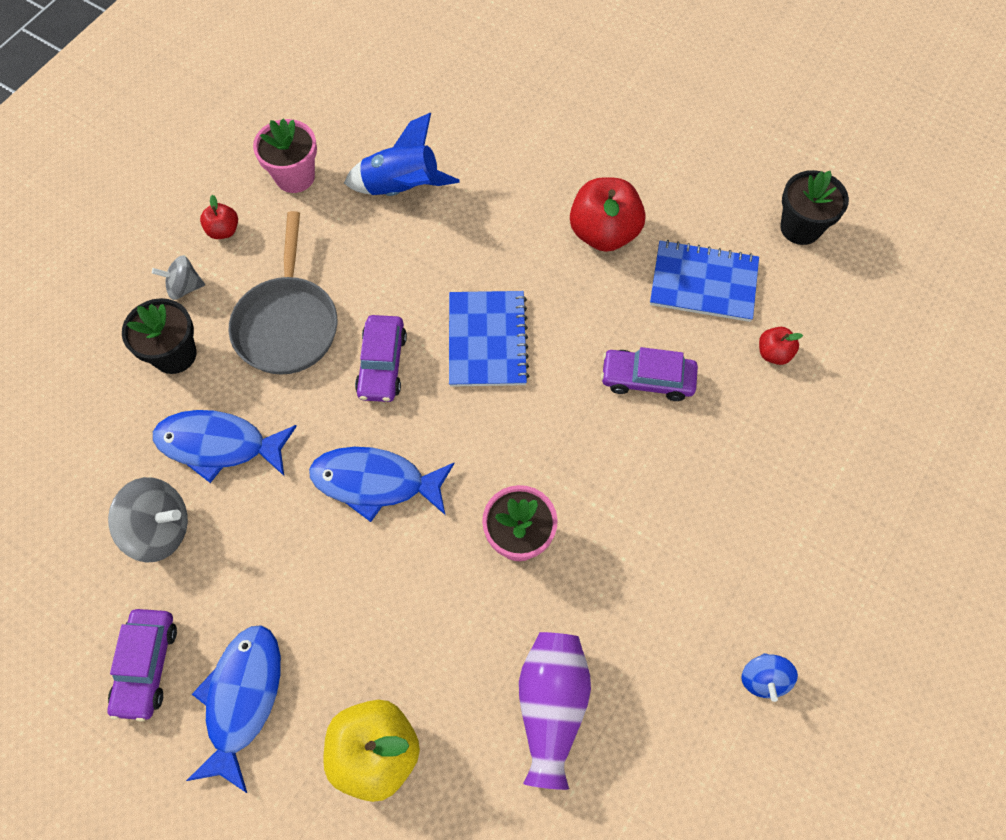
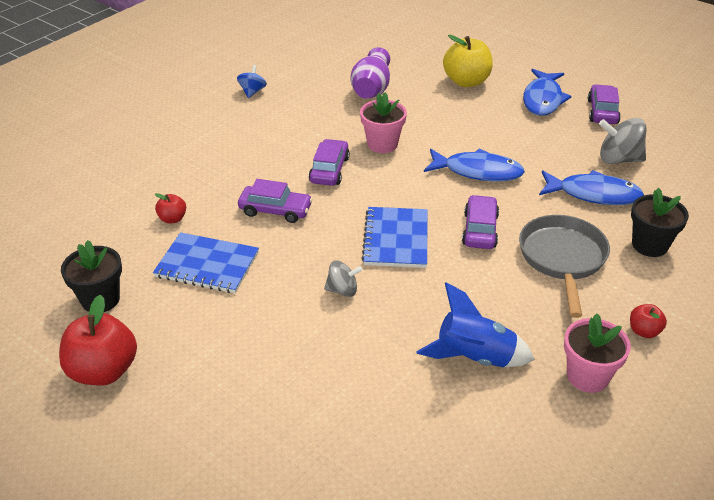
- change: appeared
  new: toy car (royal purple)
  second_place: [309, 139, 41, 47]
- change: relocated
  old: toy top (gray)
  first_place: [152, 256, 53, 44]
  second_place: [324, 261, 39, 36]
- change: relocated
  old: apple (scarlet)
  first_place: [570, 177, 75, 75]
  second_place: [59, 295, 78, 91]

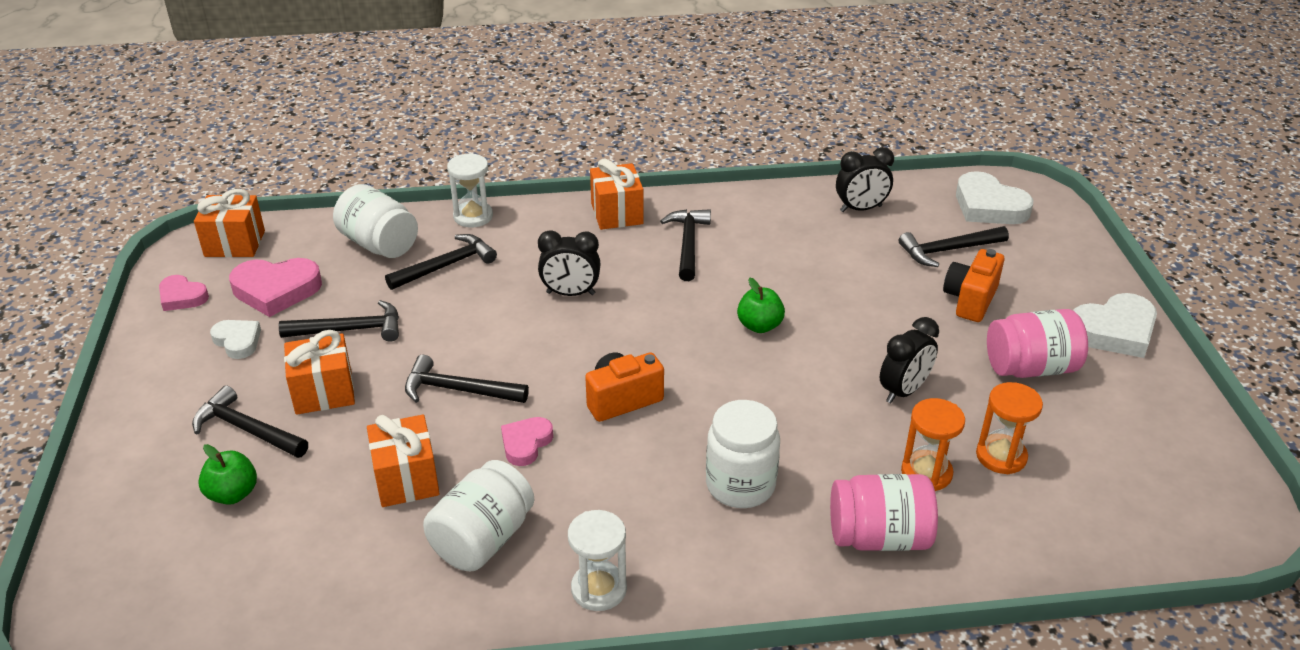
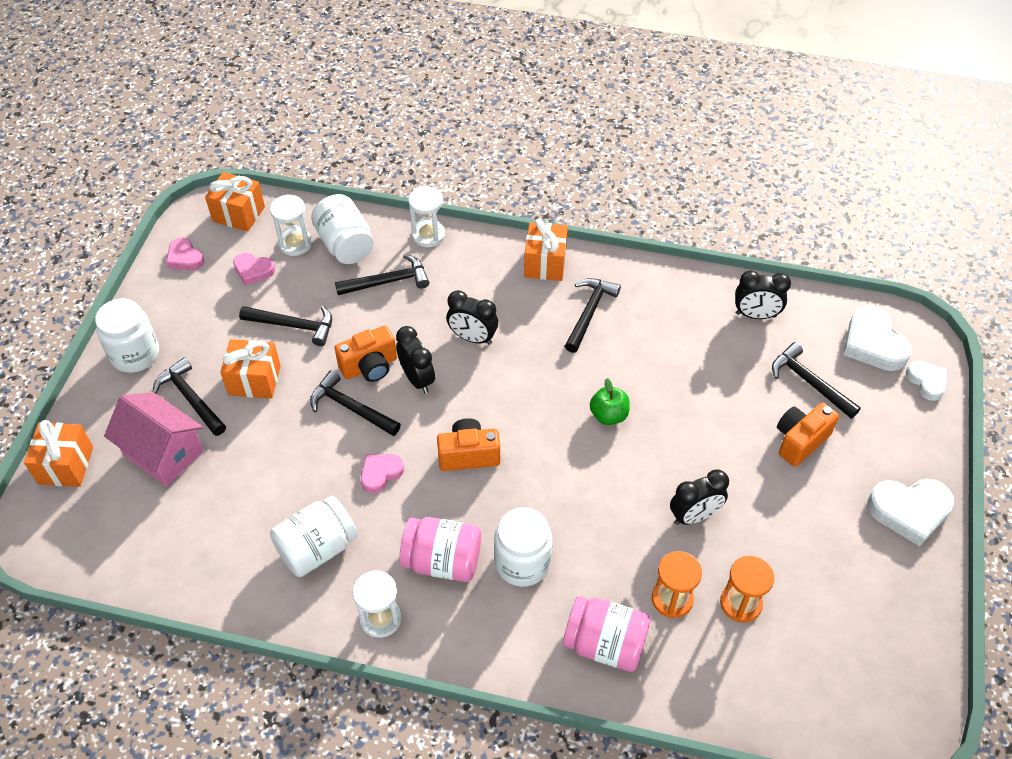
- change: appeared
  new: preserve jar (pure white)
  second_place: [95, 298, 64, 75]
- change: appeared
  new: sandglass (pure white)
  second_place: [270, 194, 42, 62]
- change: appeared
  new: camera (bright orange)
  second_place: [334, 325, 63, 57]
- change: appeared
  new: bedside clock (ebony)
  second_place: [396, 326, 39, 67]
- change: relocated
  old: heart shape (pure white)
  first_place: [210, 320, 51, 39]
  second_place: [906, 360, 41, 41]
- change: relocated
  old: wrapped gift (bright orange)
  first_place: [367, 415, 73, 92]
  second_place: [24, 420, 69, 67]
- change: relocated
  old: preserve jar (rosy)
  first_place: [987, 309, 101, 69]
  second_place: [400, 517, 81, 65]
- change: exchanged
  old: apple (leaf-green)
  new: toy house (rosy)
  first_place: [198, 444, 59, 61]
  second_place: [104, 392, 100, 95]
- change: spun
  old: carpenter's hammer (ebony)
  first_place: [899, 226, 110, 41]
  second_place: [772, 342, 89, 77]
  degrees: 45
- change: size
  old: heart shape (rosy)
  first_place: [229, 258, 93, 59]
  second_place: [233, 253, 42, 32]
  factor: 0.59

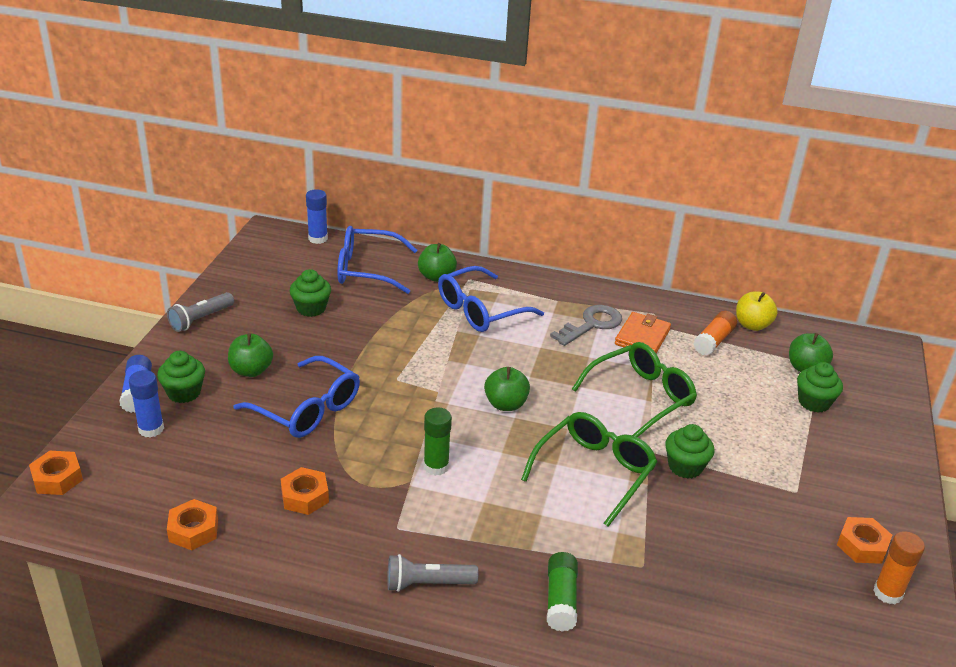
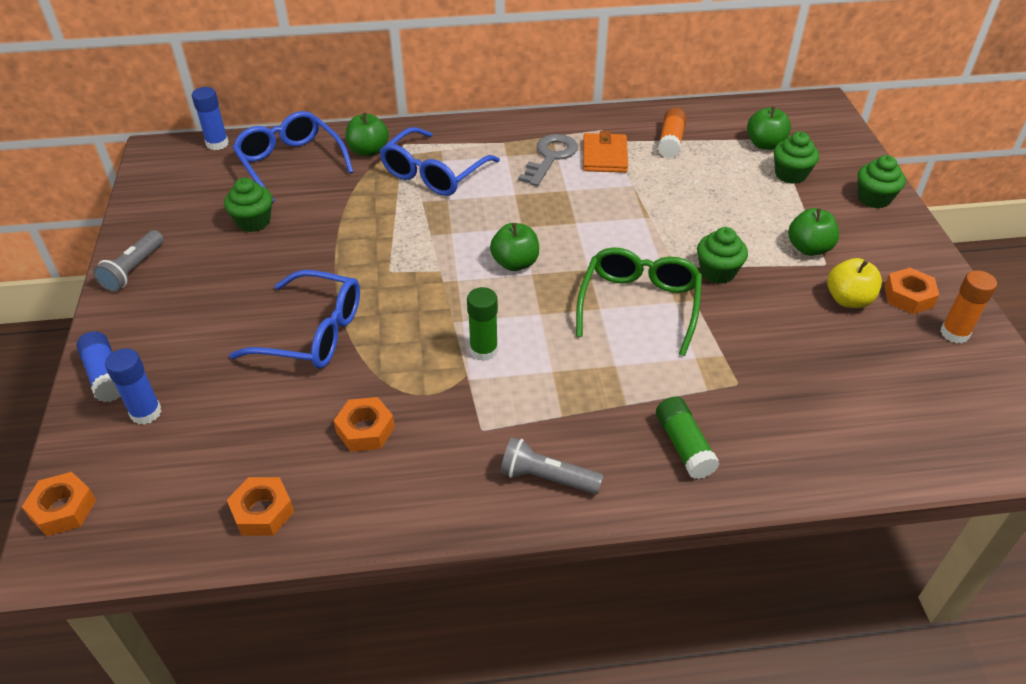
- change: missing
  old: spectacles (leaf-green)
  first_place: [572, 342, 125, 95]
- change: relocated
  old: cupcake (leaf-green)
  first_place: [157, 351, 48, 52]
  second_place: [858, 155, 48, 54]
- change: relocated
  old: apple (leaf-green)
  first_place: [228, 333, 45, 44]
  second_place: [788, 208, 51, 48]
- change: relocated
  old: apple (golden)
  first_place: [736, 292, 42, 39]
  second_place: [827, 258, 55, 50]
- change: spun
  old: spectacles (royal blue)
  first_place: [337, 226, 80, 68]
  second_place: [233, 111, 121, 91]
  degrees: 75
- change: spun
  old: flashlight (gray)
  first_place: [387, 554, 91, 38]
  second_place: [500, 437, 103, 57]
  degrees: 45

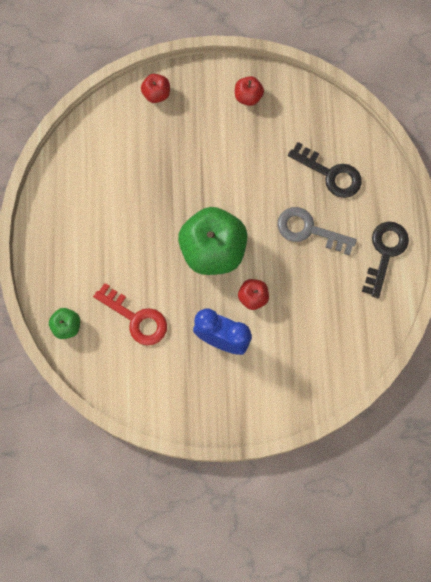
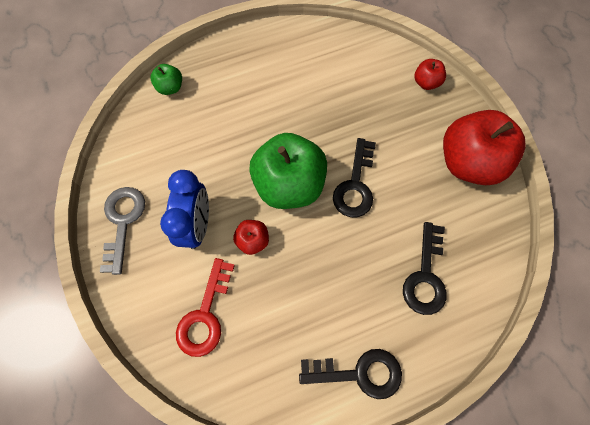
- change: appeared
  new: key (ebony)
  second_place: [333, 138, 43, 79]
- change: relocated
  old: key (scarlet)
  first_place: [93, 283, 74, 62]
  second_place: [176, 258, 59, 99]
- change: relocated
  old: key (gray)
  first_place: [277, 207, 80, 49]
  second_place: [100, 187, 45, 88]
- change: size
  old: apple (scarlet)
  first_place: [235, 76, 29, 30]
  second_place: [443, 110, 83, 75]
  factor: 2.21

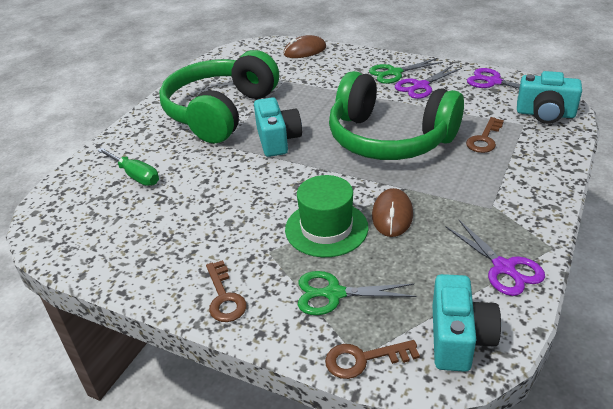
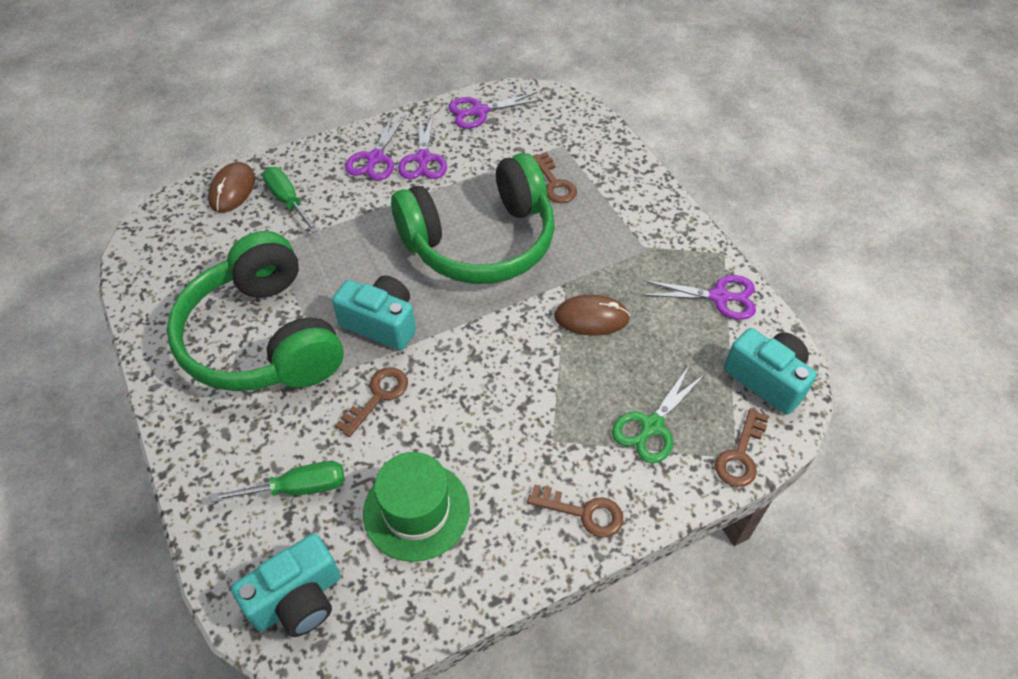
- change: appeared
  new: hand screwdriver (leaf-green)
  second_place: [262, 167, 56, 66]
- change: appeared
  new: key (russet)
  second_place: [335, 367, 73, 70]
- change: relocated
  old: tall hat (leaf-green)
  first_place: [285, 175, 83, 82]
  second_place: [363, 452, 107, 110]
- change: relocated
  old: camera (turquoise)
  first_place: [517, 71, 65, 53]
  second_place: [231, 533, 109, 104]
- change: colour
  old: shears (leaf-green)
  new: shears (royal purple)
  first_place: [369, 58, 74, 26]
  second_place: [345, 115, 61, 66]
- change: spun
  old: mouse (russet)
  first_place: [372, 188, 41, 49]
  second_place: [554, 295, 76, 41]
  degrees: -45

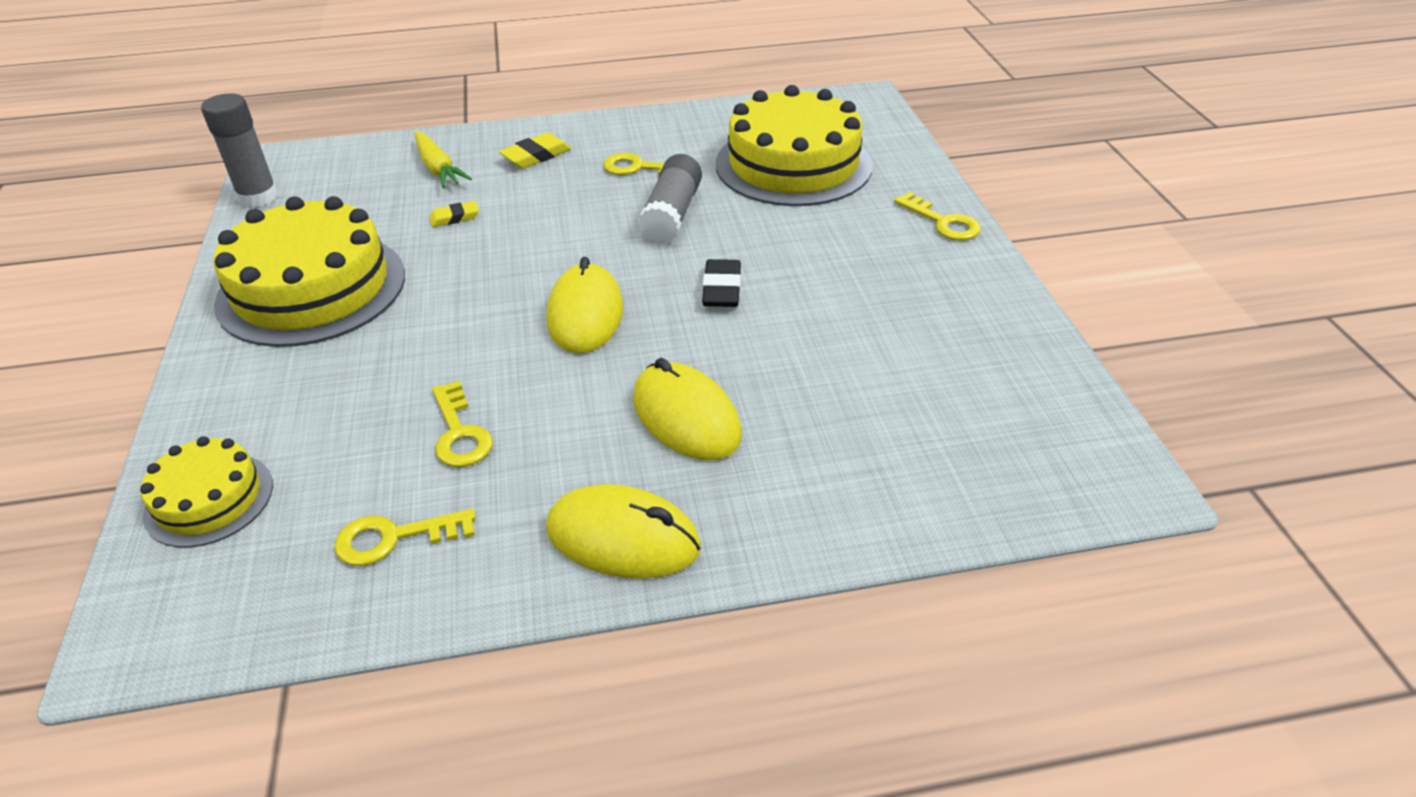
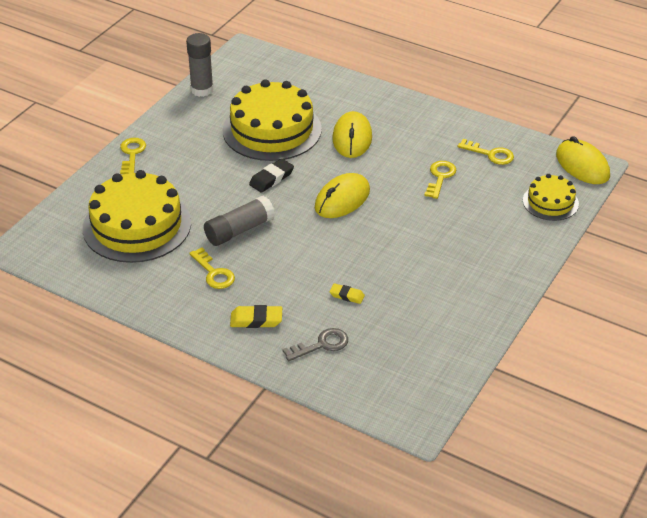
- change: relocated
  old: glue (gray)
  first_place: [201, 93, 77, 115]
  second_place: [186, 33, 28, 64]
- change: relocated
  old: cake (golden)
  first_place: [214, 196, 191, 151]
  second_place: [223, 79, 99, 82]
- change: relocated
  old: mouse (golden)
  first_place: [546, 484, 155, 95]
  second_place: [556, 136, 54, 48]
- change: exchanged
  old: carrot (golden)
  new: key (gray)
  first_place: [415, 131, 57, 57]
  second_place: [282, 328, 66, 33]

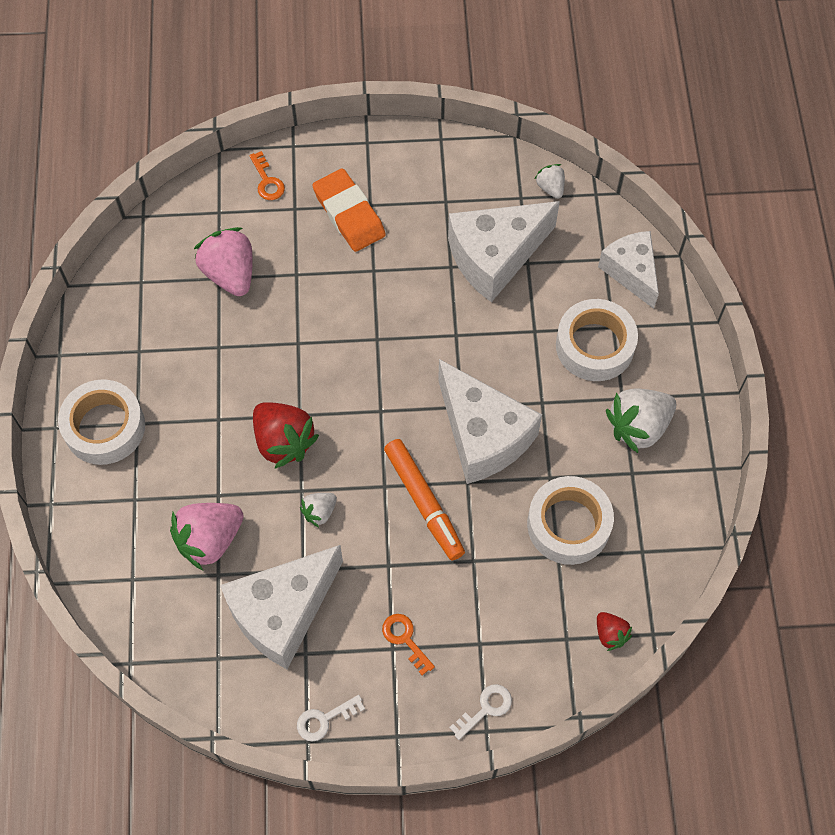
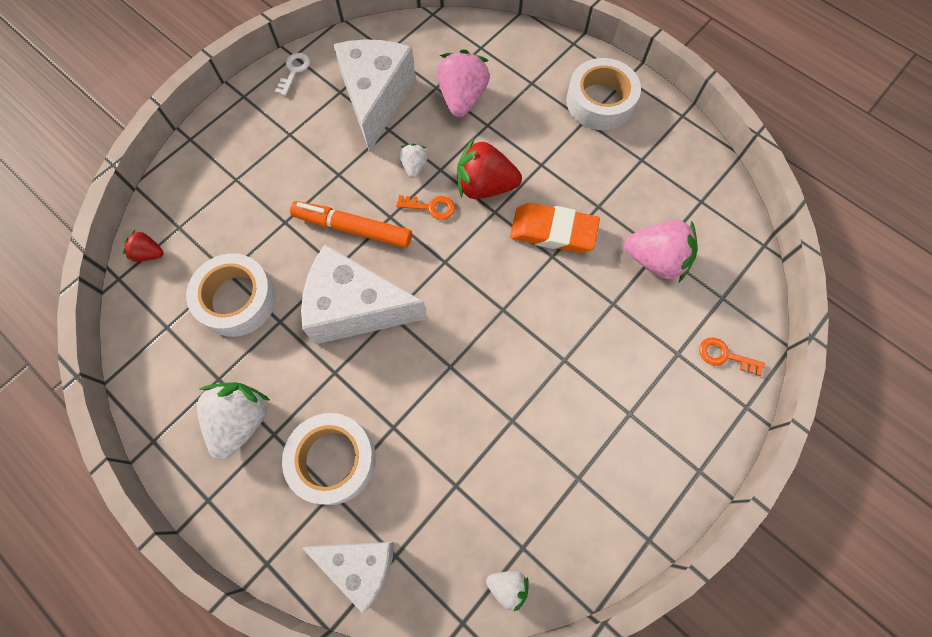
- change: missing
  old: cheese wedge (pure white)
  first_place: [448, 201, 112, 101]
- change: missing
  old: key (pure white)
  first_place: [449, 684, 63, 56]
- change: relocated
  old: gum eraser (bright orange)
  first_place: [312, 168, 74, 84]
  second_place: [510, 203, 90, 50]
- change: relocated
  old: key (bright orange)
  first_place: [382, 614, 53, 61]
  second_place: [396, 195, 59, 25]

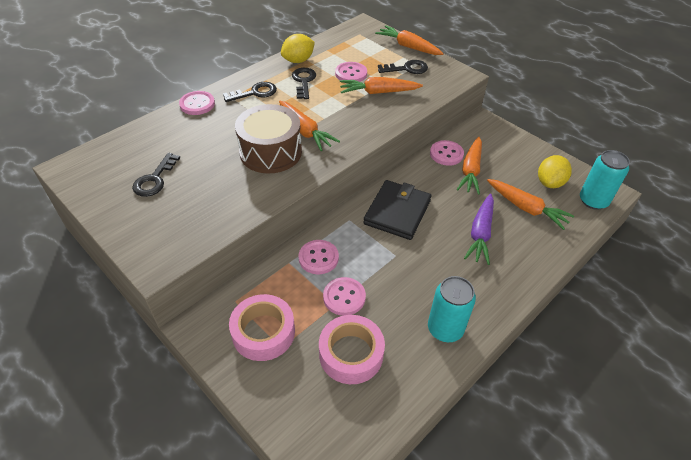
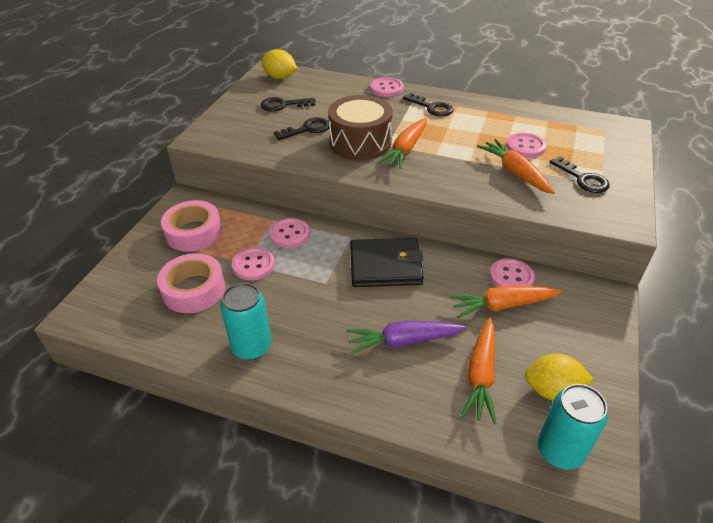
- change: missing
  old: carrot (bright orange)
  first_place: [375, 25, 68, 30]
- change: relocated
  old: toy lemon (golden)
  first_place: [281, 34, 34, 29]
  second_place: [261, 49, 36, 30]
- change: relocated
  old: key (ebony)
  first_place: [292, 68, 24, 31]
  second_place: [274, 117, 55, 23]

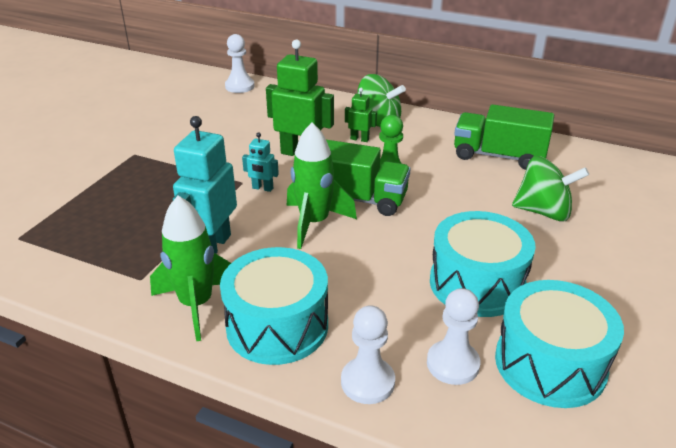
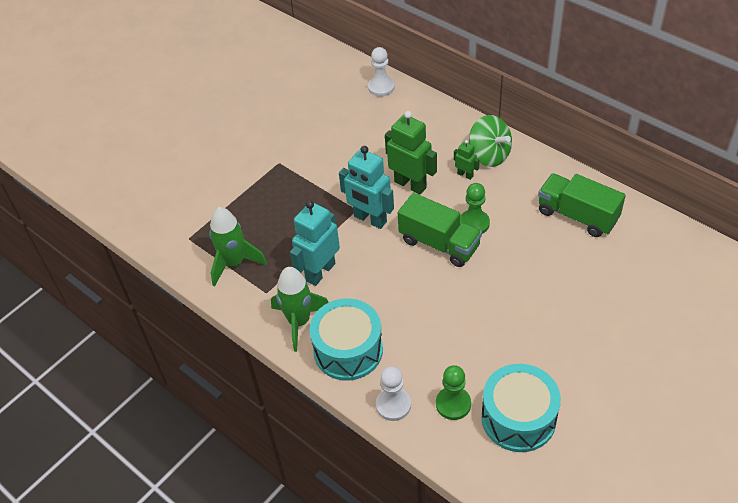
- change: missing
  old: toy drum (turquoise)
  first_place: [430, 211, 106, 106]
- change: missing
  old: toy top (leaf-green)
  first_place: [512, 156, 77, 66]
- change: relocated
  old: toy rocket (leaf-green)
  first_place: [287, 122, 70, 127]
  second_place: [209, 207, 58, 79]
- change: colour
  old: pawn (pure white)
  new: pawn (leaf-green)
  first_place: [427, 288, 54, 97]
  second_place: [436, 365, 35, 55]
- change: size
  old: robot (turquoise)
  first_place: [242, 133, 37, 59]
  second_place: [339, 146, 55, 83]
  factor: 2.03

